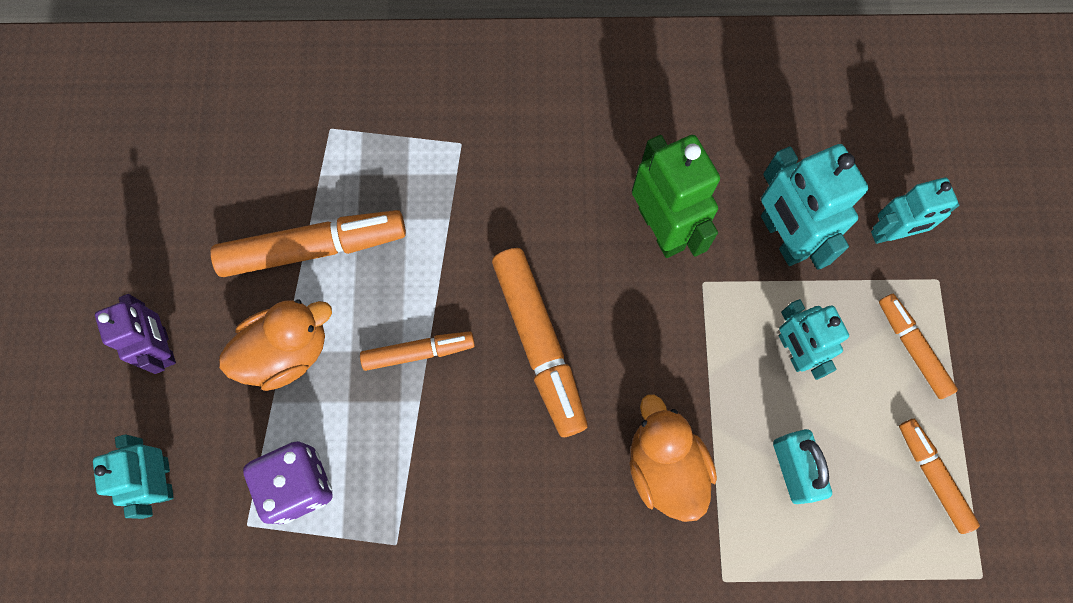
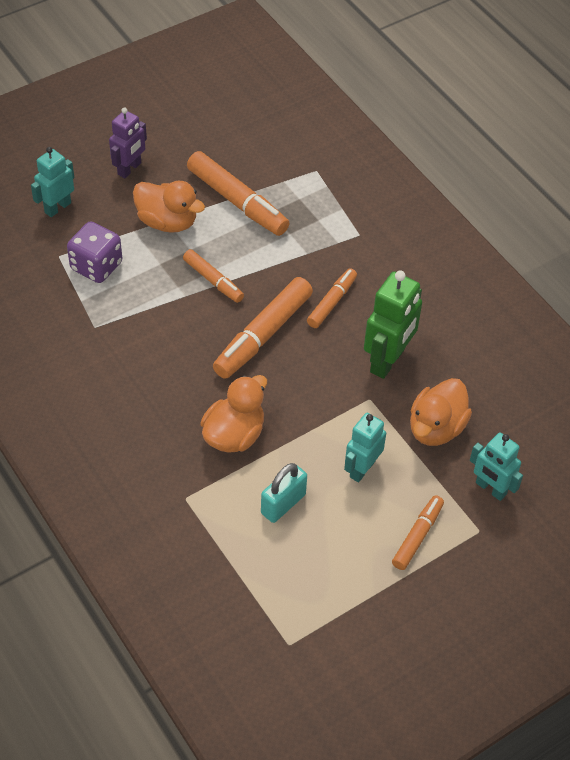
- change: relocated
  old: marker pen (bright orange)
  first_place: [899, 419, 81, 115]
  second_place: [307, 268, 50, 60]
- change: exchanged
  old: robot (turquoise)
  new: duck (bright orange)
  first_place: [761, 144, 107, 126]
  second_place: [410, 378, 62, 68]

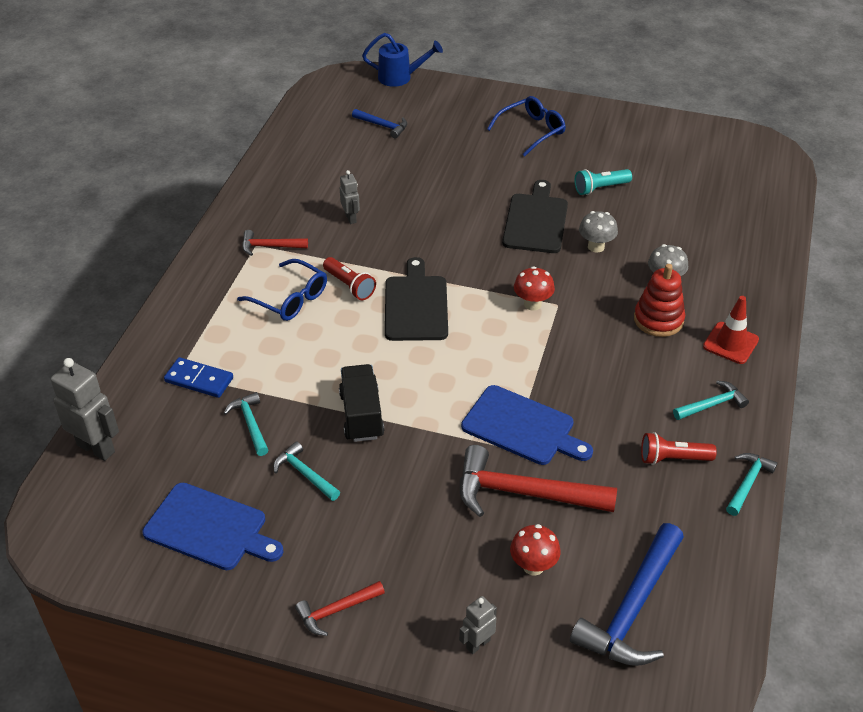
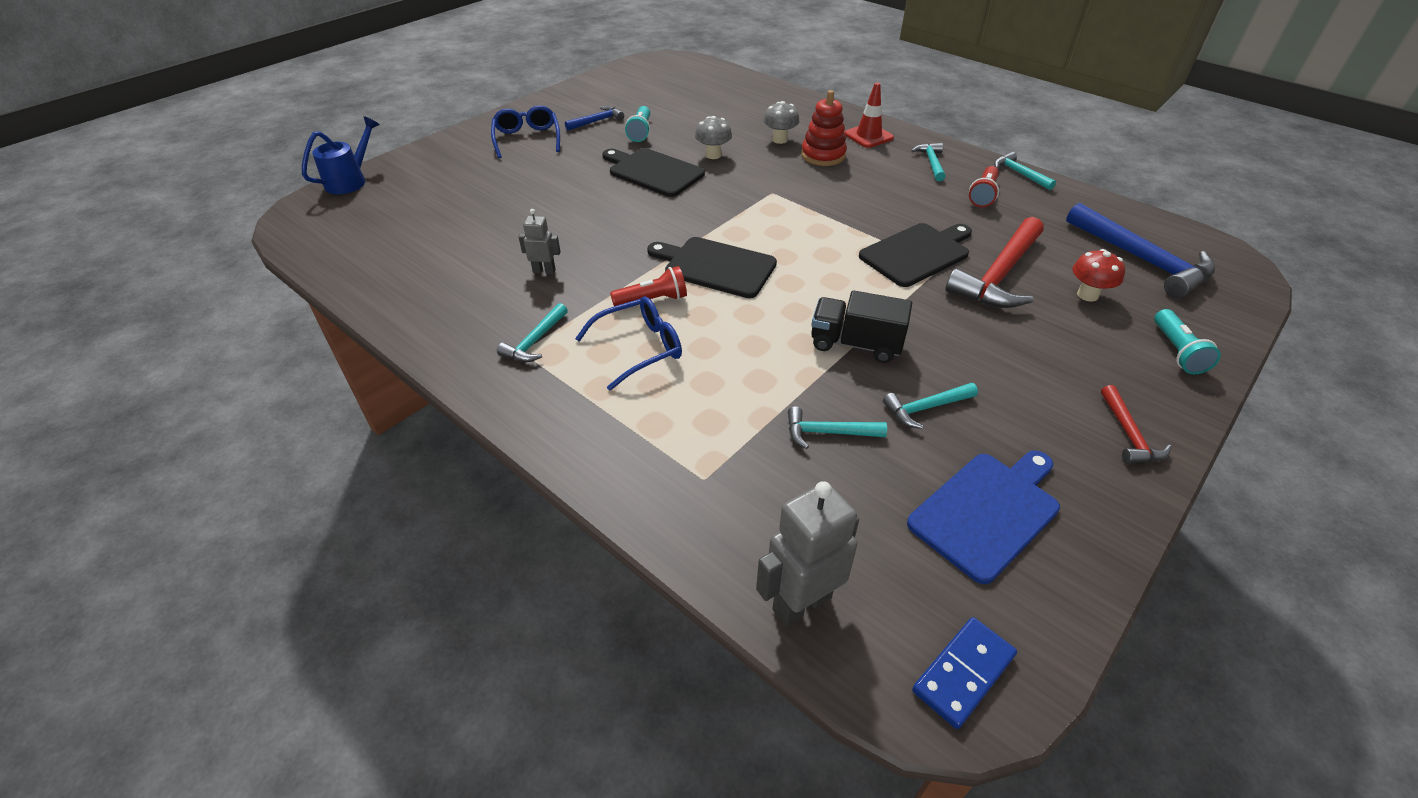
- change: missing
  old: mushroom (scarlet)
  first_place: [514, 266, 41, 45]
- change: relocated
  old: domino tile (royal blue)
  first_place: [164, 357, 69, 41]
  second_place: [912, 617, 105, 112]
- change: relocated
  old: carpenter's hammer (royal blue)
  first_place: [352, 109, 55, 30]
  second_place: [565, 106, 59, 25]
- change: exchanged
  old: robot (gray)
  new: flashlight (turquoise)
  first_place: [459, 596, 38, 58]
  second_place: [1154, 309, 67, 65]
- change: colour
  old: carpenter's hammer (scarlet)
  new: carpenter's hammer (turquoise)
  first_place: [242, 230, 66, 26]
  second_place: [497, 303, 71, 59]
- change: colour
  old: cutting board (royal blue)
  new: cutting board (ebony)
  first_place: [461, 385, 132, 80]
  second_place: [859, 223, 113, 64]

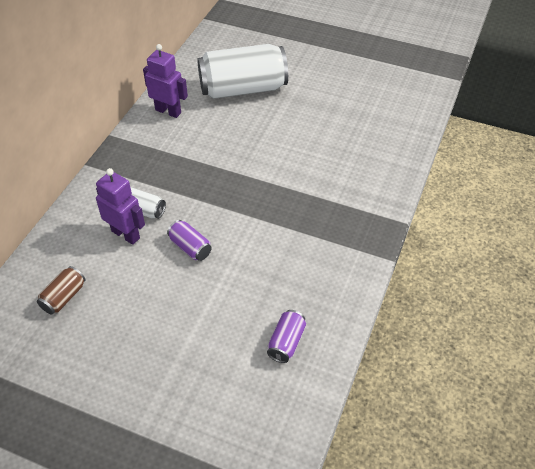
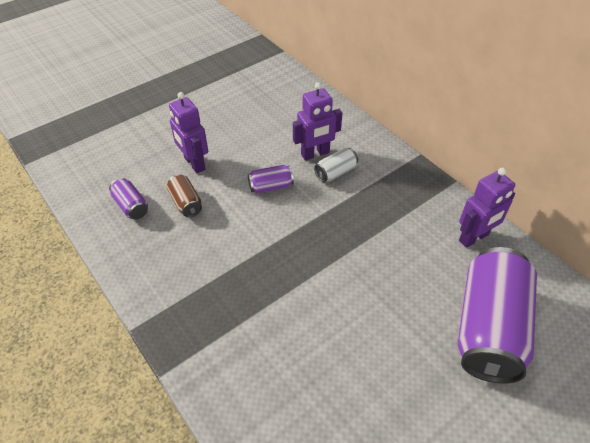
- change: appeared
  new: robot (royal purple)
  second_place: [169, 92, 39, 81]
- change: relocated
  old: tin (russet)
  first_place: [37, 266, 48, 49]
  second_place: [167, 174, 35, 43]
- change: colour
  old: tin (pure white)
  new: tin (royal purple)
  first_place: [197, 44, 91, 55]
  second_place: [458, 247, 79, 137]

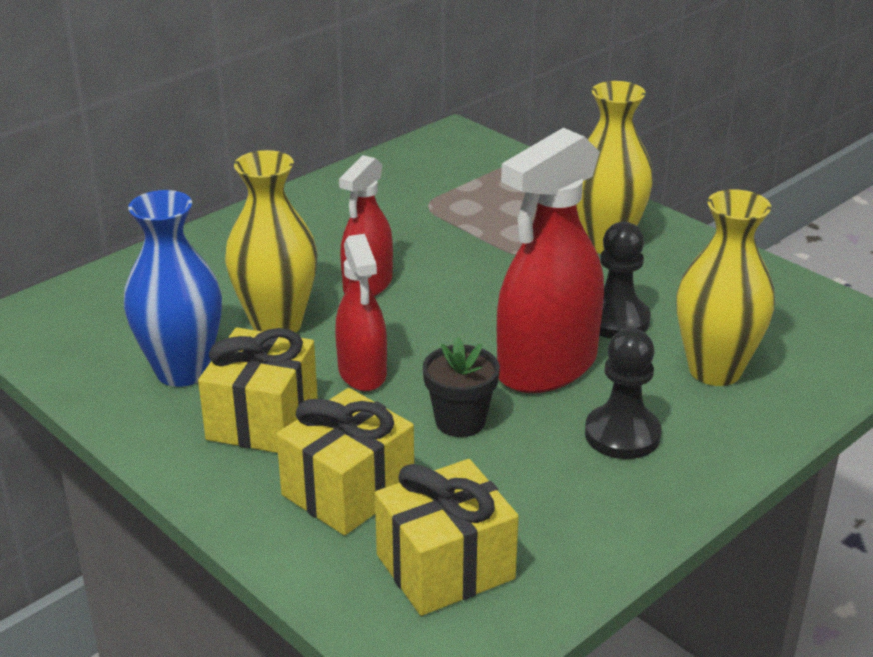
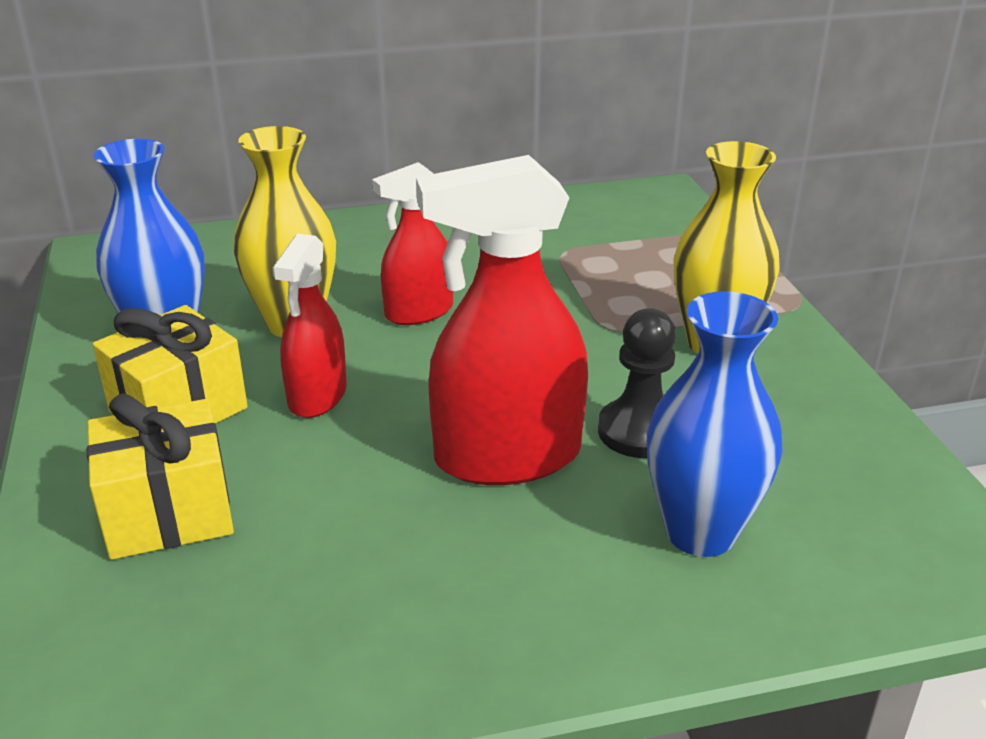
- change: missing
  old: wrapped gift (golden)
  first_place: [375, 459, 144, 157]
- change: missing
  old: potted plant (ebony)
  first_place: [423, 337, 77, 100]
- change: missing
  old: pawn (ebony)
  first_place: [585, 328, 76, 131]
- change: colour
  old: flower vase (golden)
  new: flower vase (royal blue)
  first_place: [676, 189, 99, 197]
  second_place: [647, 291, 136, 266]

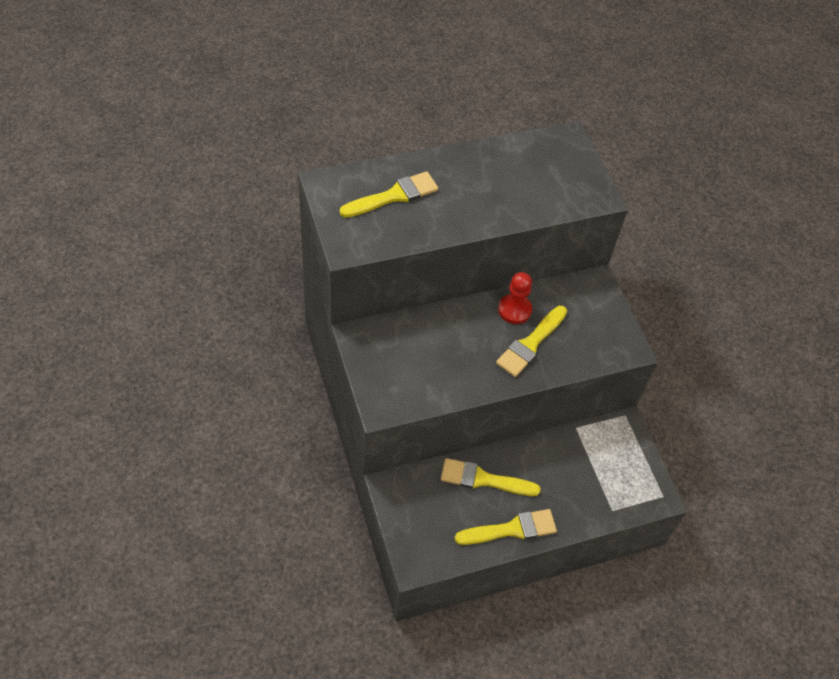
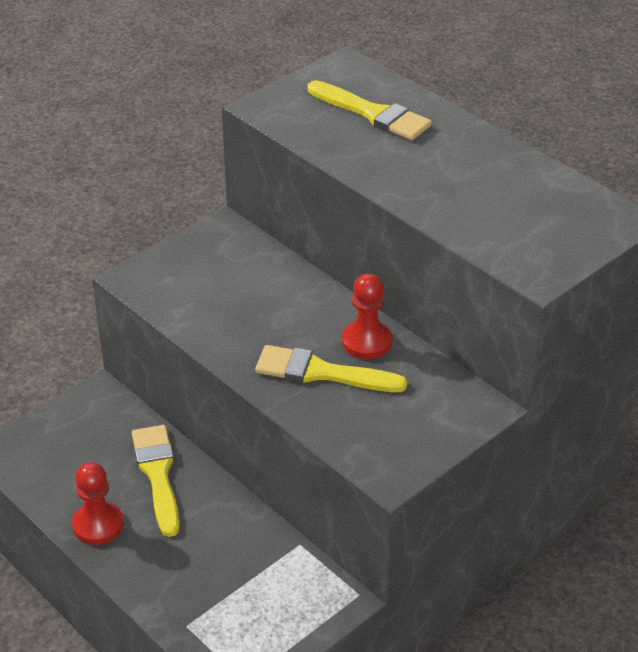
- change: exchanged
  old: paintbrush (golden)
  new: pawn (scarlet)
  first_place: [455, 509, 102, 36]
  second_place: [72, 462, 52, 83]

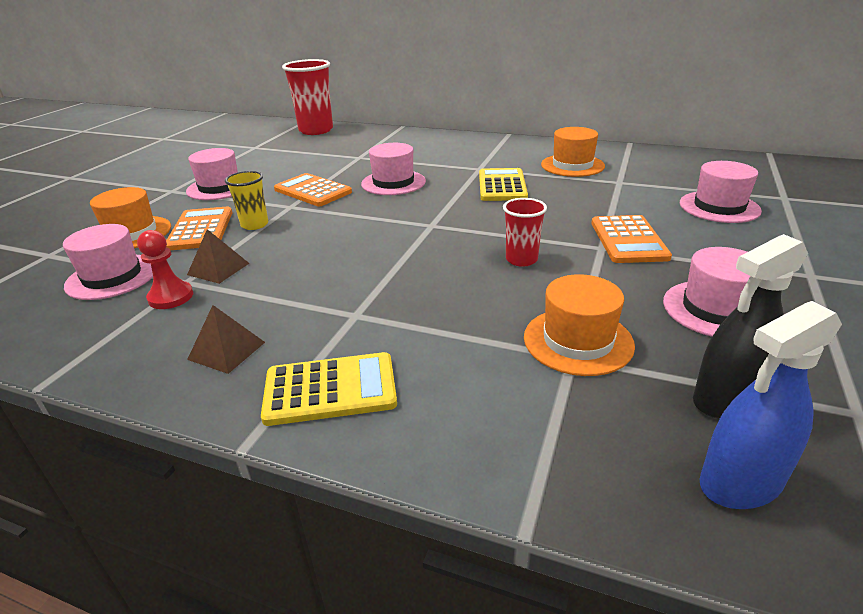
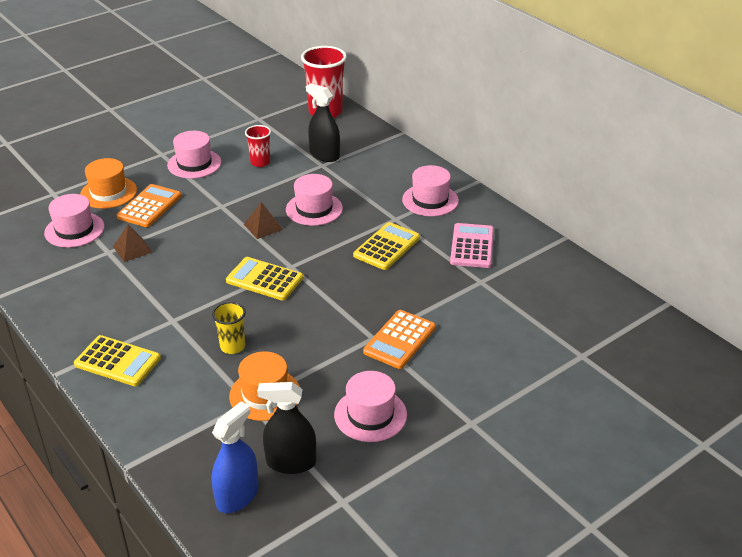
- change: missing
  old: pawn (scarlet)
  first_place: [137, 230, 56, 79]
- change: missing
  old: calculator (bright orange)
  first_place: [274, 173, 78, 33]
- change: appeared
  new: calculator (golden)
  second_place: [226, 257, 77, 44]
- change: appeared
  new: spray cleaner (ebony)
  second_place: [306, 84, 34, 78]
- change: relocated
  old: pyramid (russet)
  first_place: [187, 305, 78, 69]
  second_place: [244, 202, 39, 37]
- change: relocated
  old: beaker (golden)
  first_place: [225, 171, 43, 59]
  second_place: [212, 302, 34, 52]
- change: relocated
  old: beaker (scarlet)
  first_place: [503, 198, 44, 69]
  second_place: [245, 125, 26, 42]
- change: relocated
  old: tall hat (rosy)
  first_place: [680, 161, 82, 62]
  second_place: [402, 165, 57, 51]
- change: exchanged
  old: tall hat (bright orange)
  new: calculator (rosy)
  first_place: [541, 127, 64, 50]
  second_place: [450, 223, 44, 45]
- change: spun
  old: spray cleaner (royal blue)
  first_place: [700, 301, 142, 208]
  second_place: [212, 401, 47, 112]
  degrees: 120

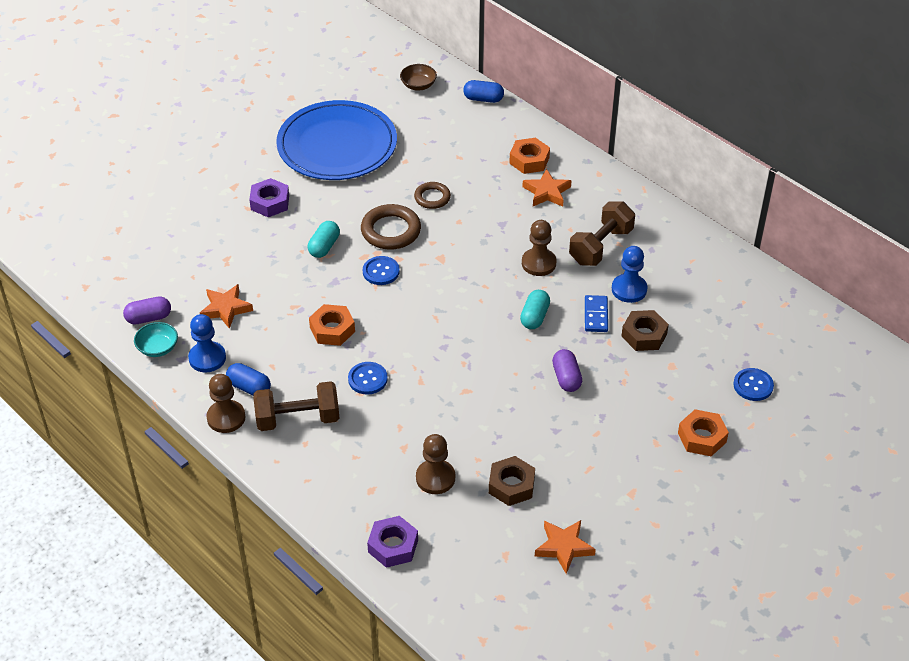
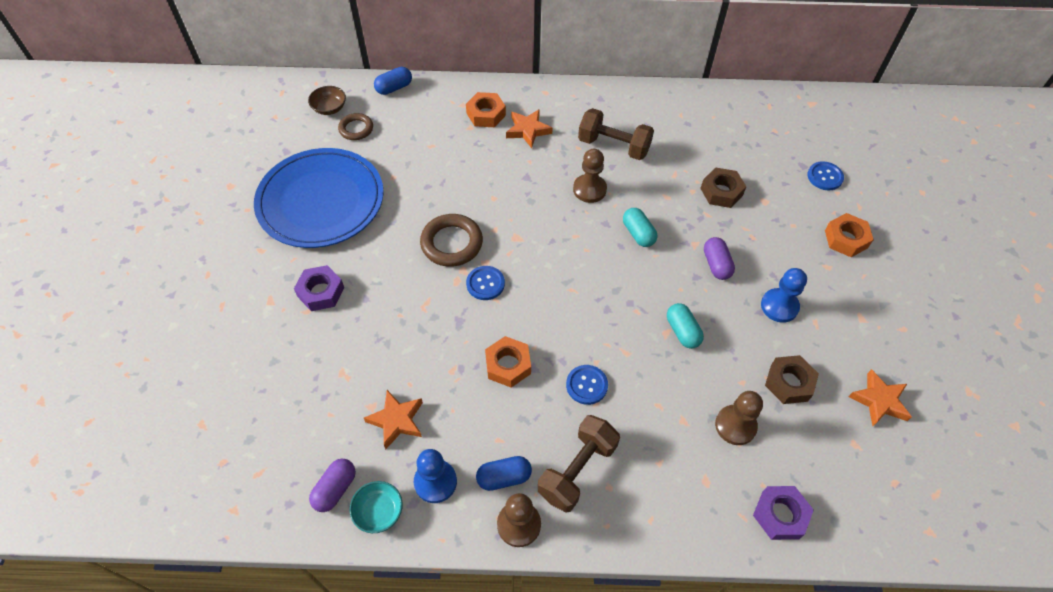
- change: missing
  old: domino tile (royal blue)
  first_place: [585, 295, 23, 37]
- change: relocated
  old: pill (turquoise)
  first_place: [308, 221, 32, 37]
  second_place: [667, 303, 37, 46]
- change: relocated
  old: torus (russet)
  first_place: [414, 182, 37, 27]
  second_place: [338, 113, 35, 27]
- change: relocated
  old: pawn (royal blue)
  first_place: [612, 246, 35, 57]
  second_place: [761, 268, 46, 55]
- change: spun
  old: pill (royal purple)
  first_place: [552, 349, 30, 43]
  second_place: [704, 237, 31, 43]
  degrees: 45
- change: spun
  old: dumbbell (russet)
  first_place: [569, 201, 66, 65]
  second_place: [578, 108, 76, 52]
  degrees: -60

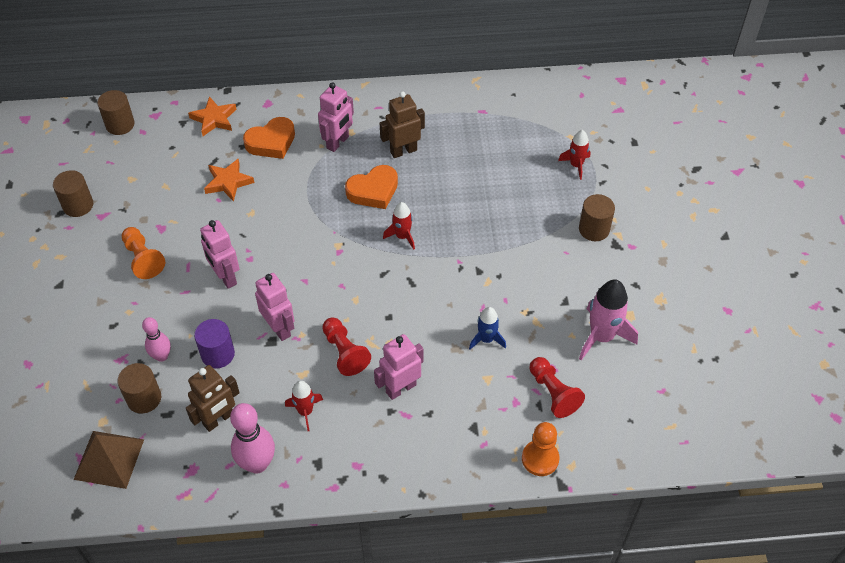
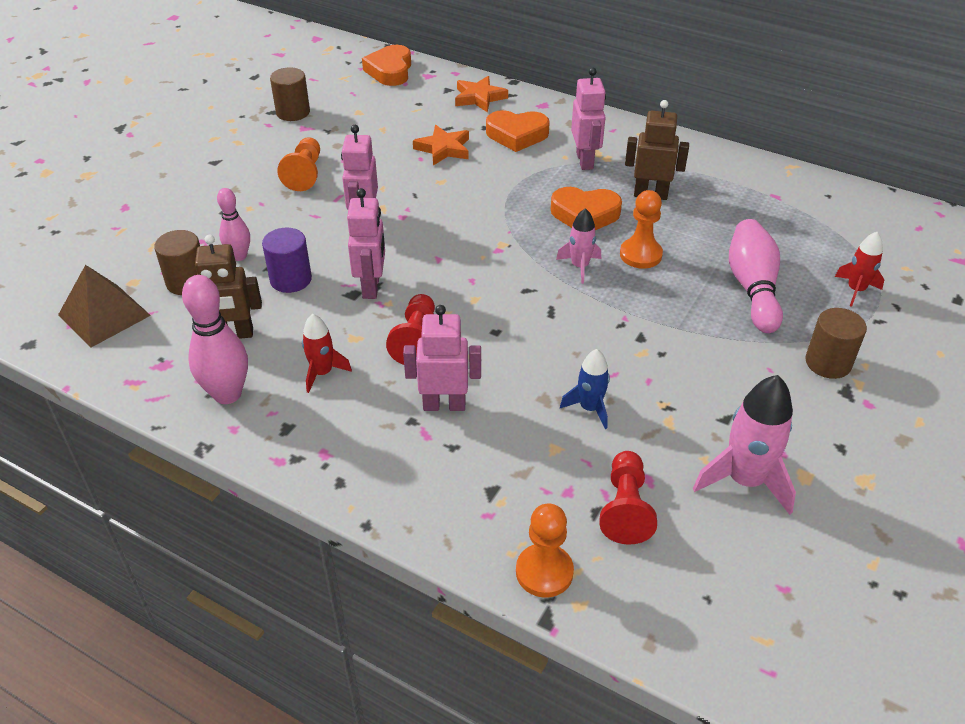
- change: appeared
  new: pawn (bright orange)
  second_place: [620, 190, 43, 79]
- change: appeared
  new: skittle (rosy)
  second_place: [729, 219, 54, 114]
- change: exchanged
  old: cylinder (russet)
  new: heart shape (bright orange)
  first_place: [97, 90, 38, 45]
  second_place: [362, 45, 49, 41]
- change: colour
  old: toy rocket (scarlet)
  new: toy rocket (rosy)
  first_place: [383, 202, 32, 48]
  second_place: [556, 208, 45, 76]
- change: spun
  old: robot (rosy)
  first_place: [318, 82, 36, 70]
  second_place: [571, 68, 35, 102]
  degrees: -75

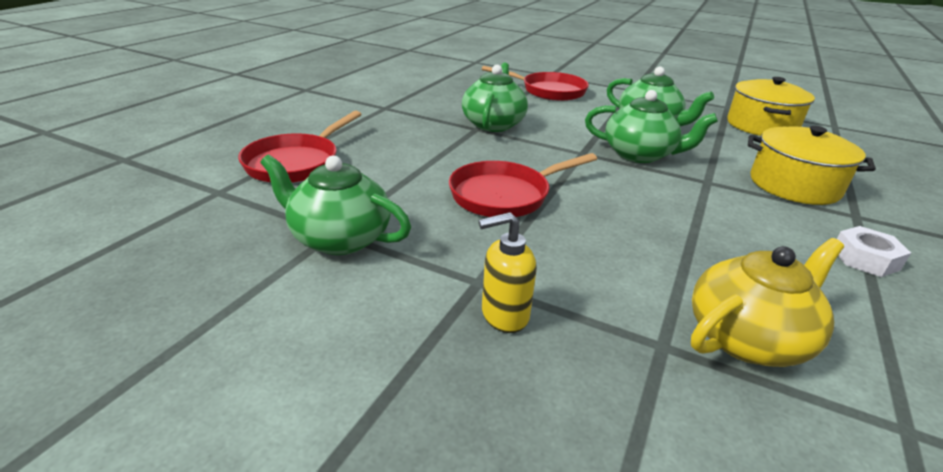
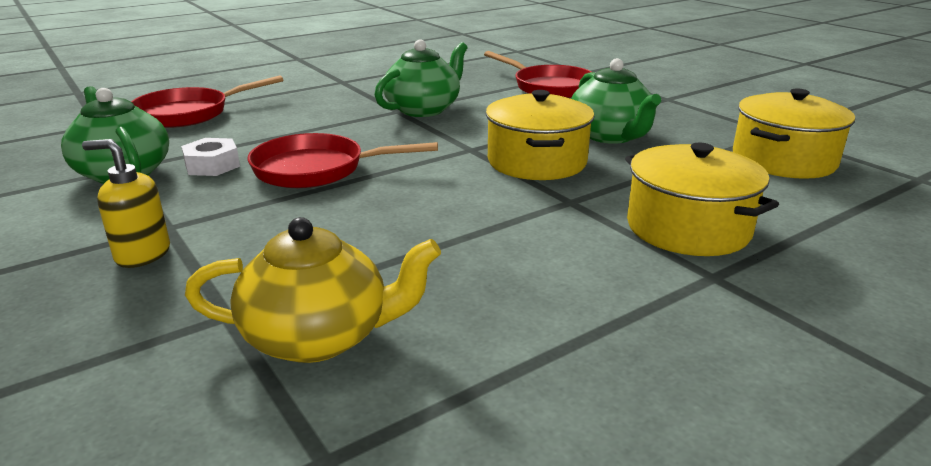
- change: relocated
  old: hex nut (pure white)
  first_place: [837, 226, 74, 51]
  second_place: [181, 138, 59, 38]
- change: exchanged
  old: tea pot (leaf-green)
  new: stockpot (golden)
  first_place: [585, 90, 133, 73]
  second_place: [486, 90, 109, 90]

